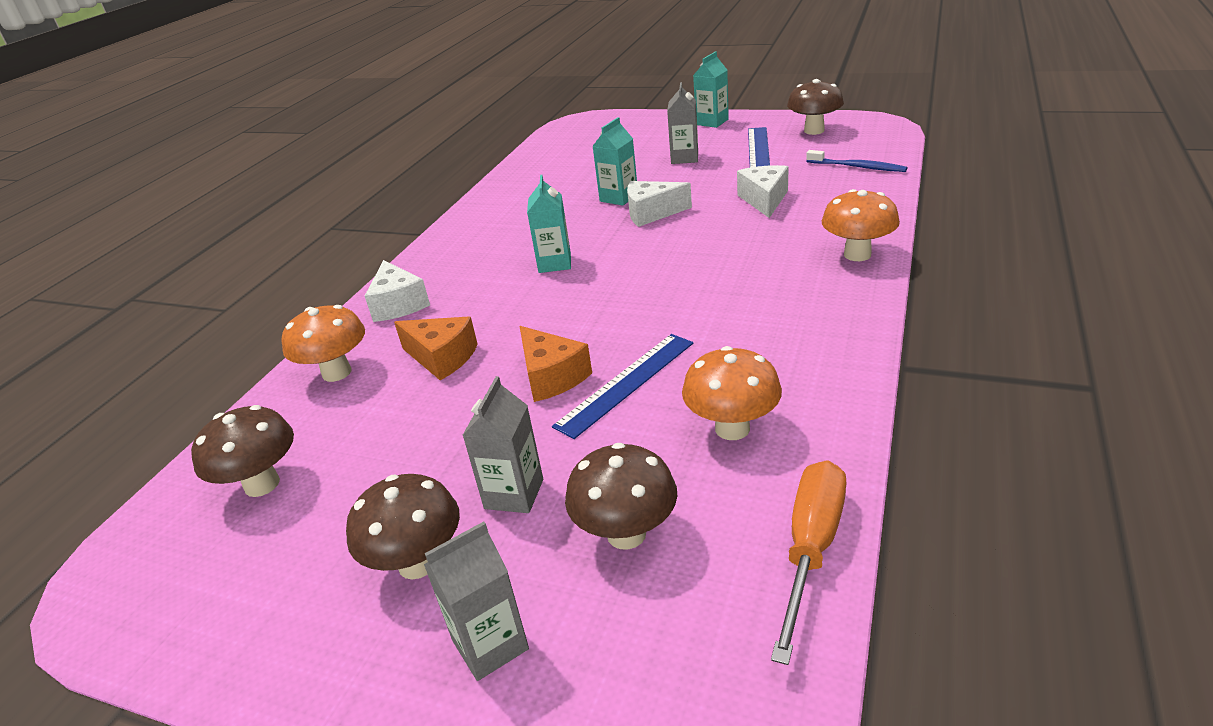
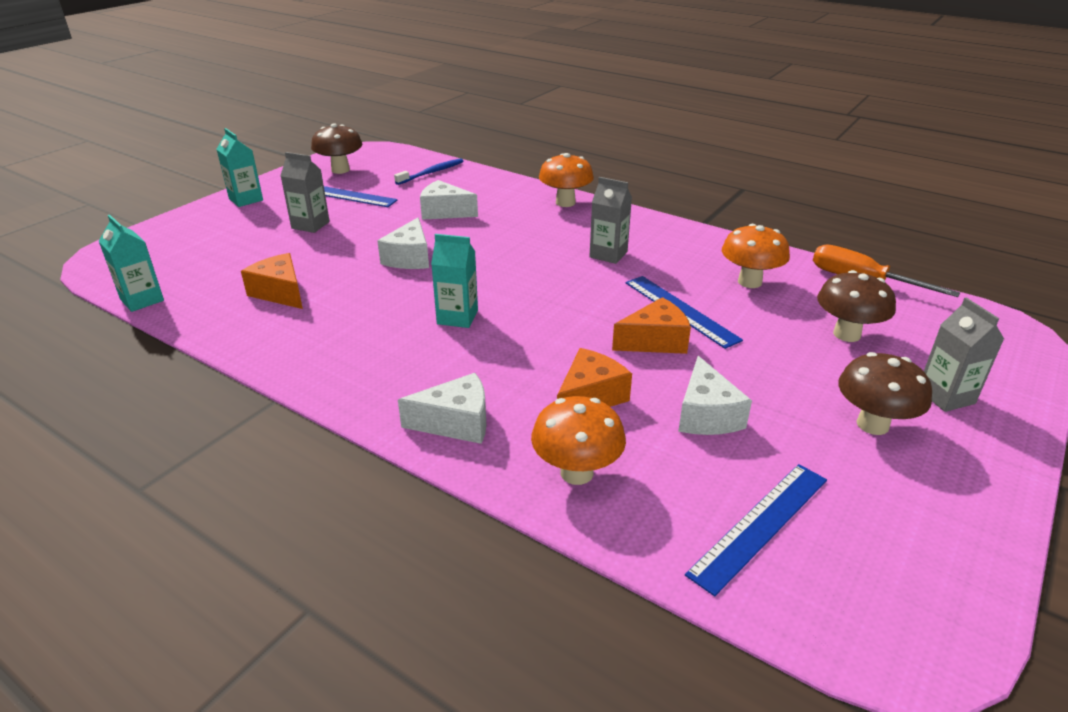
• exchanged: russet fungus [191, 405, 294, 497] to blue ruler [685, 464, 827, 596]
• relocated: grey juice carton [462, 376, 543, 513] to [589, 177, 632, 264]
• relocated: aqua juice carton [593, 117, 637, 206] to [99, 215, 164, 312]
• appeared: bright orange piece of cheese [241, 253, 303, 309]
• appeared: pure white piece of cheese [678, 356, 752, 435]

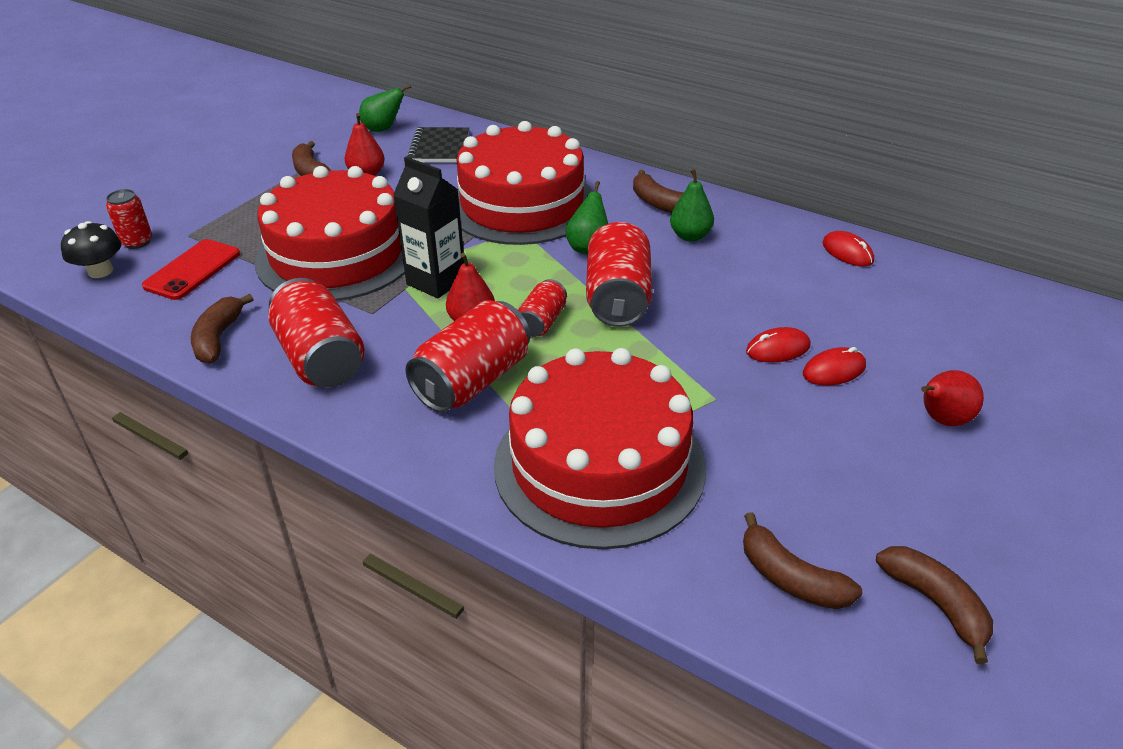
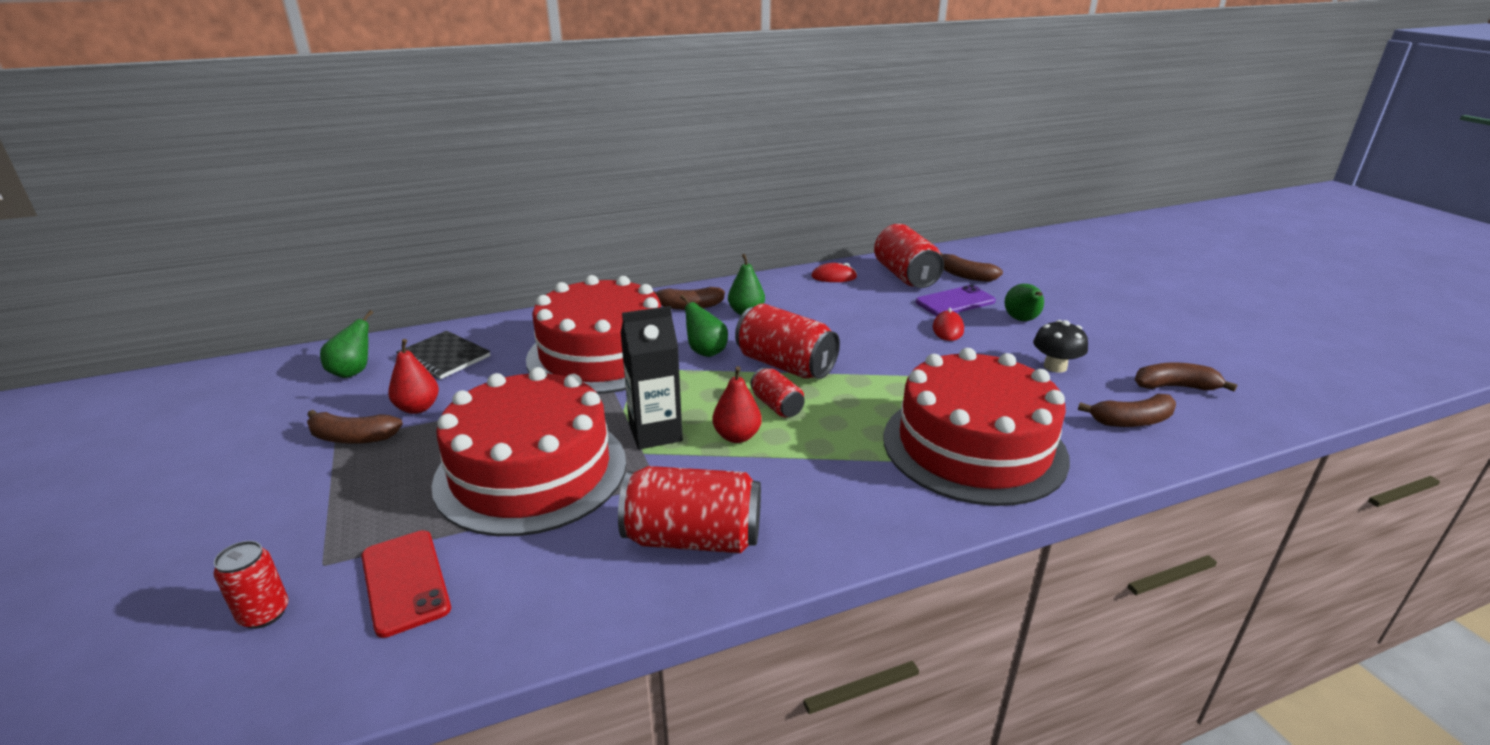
• relocated: jet-black fungus [61, 221, 121, 278] to [1033, 320, 1088, 373]
• relocated: russet toy banana [191, 293, 254, 364] to [941, 253, 1003, 282]
• relocated: scarlet soda can [406, 300, 530, 412] to [874, 224, 944, 288]
• missing: scarlet computer mouse [746, 327, 811, 363]
• colour: scarlet pear [921, 370, 984, 426] to emerald pear [1005, 284, 1044, 321]
• appeared: violet phone [915, 285, 996, 316]

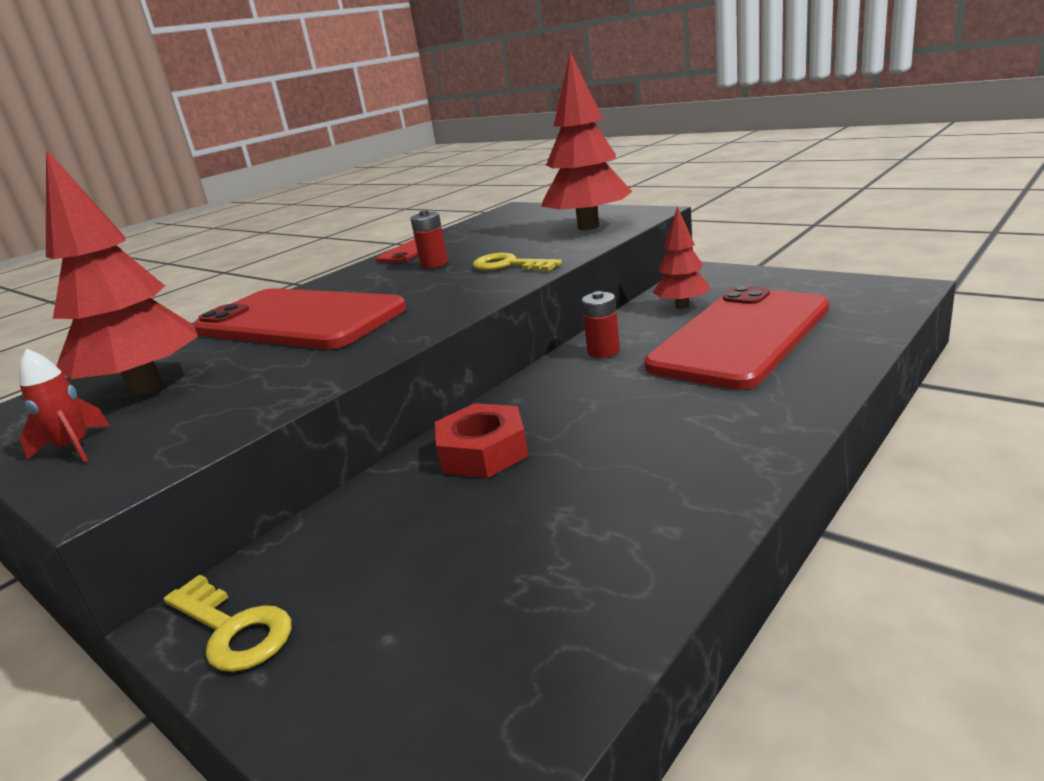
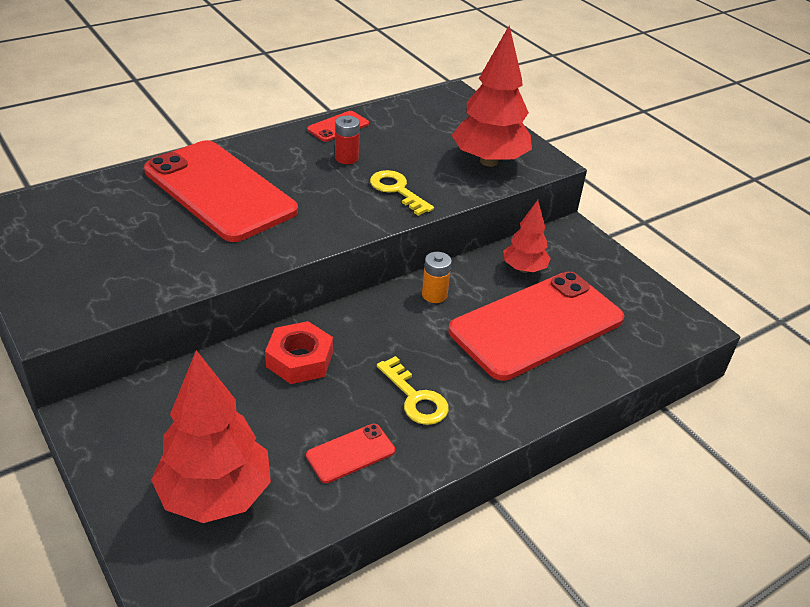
• missing: scarlet rocket [19, 349, 110, 462]
• relocated: scarlet toy tree [46, 149, 198, 395] to [151, 350, 271, 523]
• relocated: yellow latchkey [164, 574, 291, 672] to [377, 356, 449, 425]
• colour: scarlet battery [581, 291, 620, 358] to bright orange battery [422, 252, 452, 303]
• appeared: scarlet phone [306, 424, 395, 483]

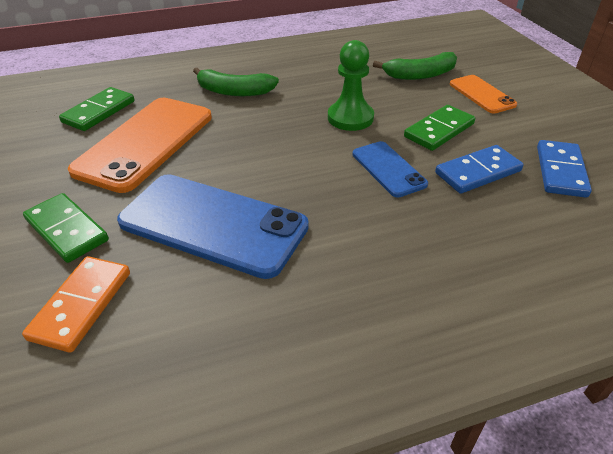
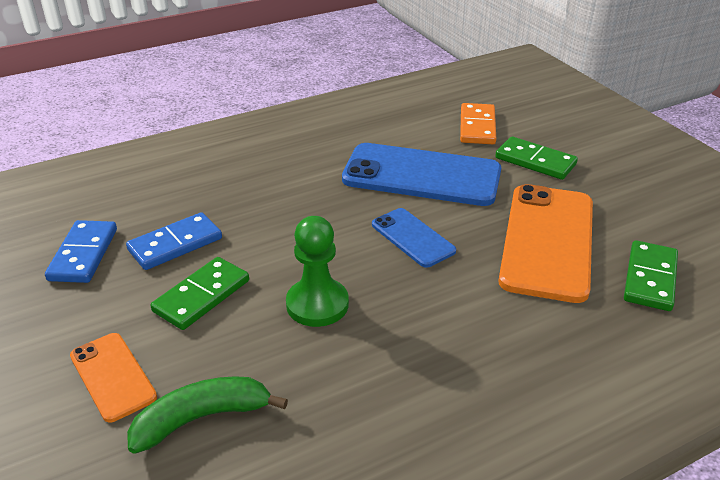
• missing: emerald toy banana [193, 68, 279, 96]
• relocated: blue phone [352, 141, 428, 197] to [372, 208, 456, 268]

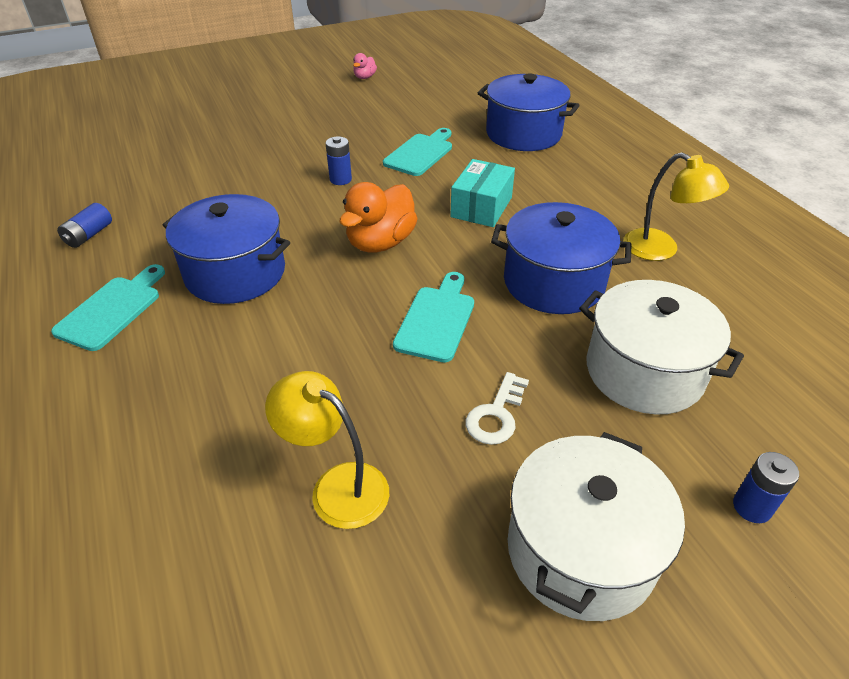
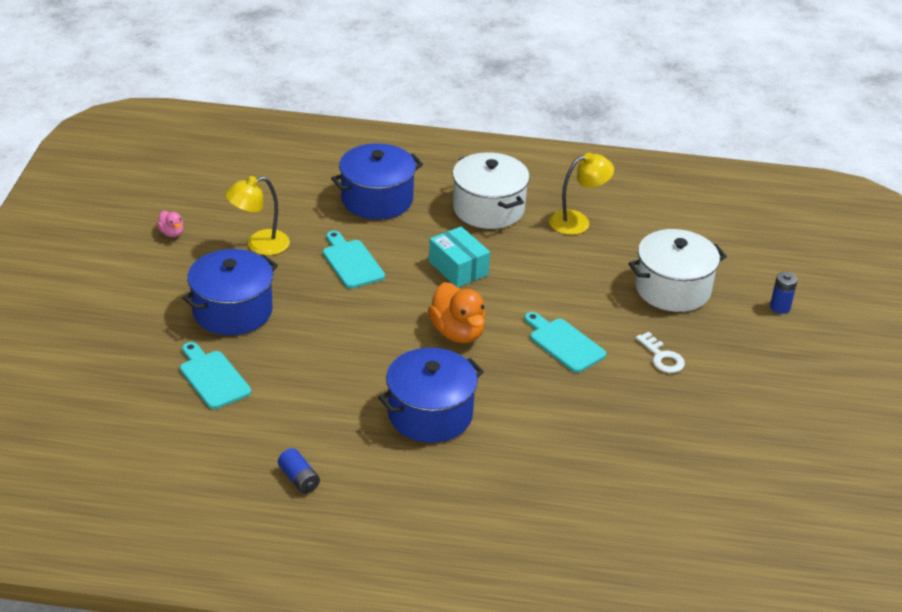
• relocated: aqua chopping board [51, 264, 165, 351] to [180, 342, 251, 409]
• relocated: yellow desk lamp [265, 371, 389, 529] to [225, 176, 290, 255]
• missing: blue battery [325, 136, 352, 185]
• relocated: blue stockpot [491, 202, 631, 314] to [182, 249, 278, 335]
• relocated: pure white stockpot [508, 432, 685, 621] to [452, 152, 530, 229]

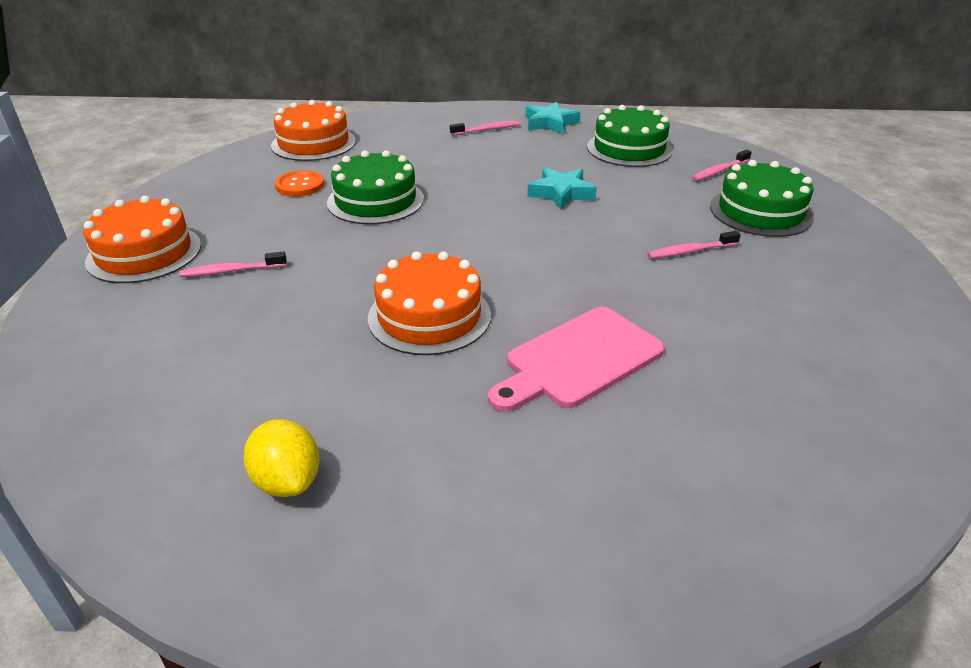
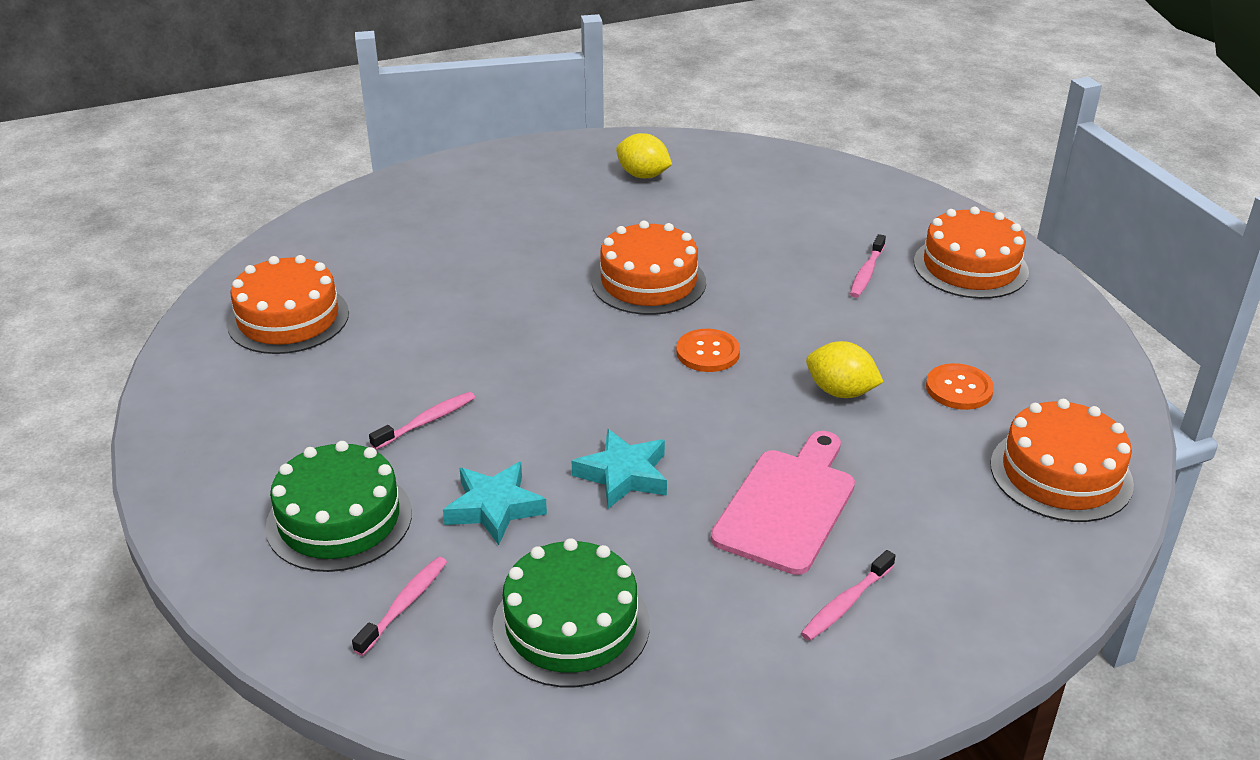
• spun: rose-pink toothbrush [179, 251, 287, 277] = [850, 234, 886, 298] 150 degrees clockwise
• exchanged: emerald layer cake [327, 150, 424, 224] to yellow toy lemon [806, 341, 884, 398]
• relocated: rose-pink chopping board [488, 307, 665, 412] to [711, 431, 855, 575]
• relocated: aqua star shape [525, 102, 580, 134] to [443, 462, 547, 545]
• appeared: bright orange layer cake [227, 255, 349, 354]
• appeared: bright orange sewing button [676, 329, 740, 372]

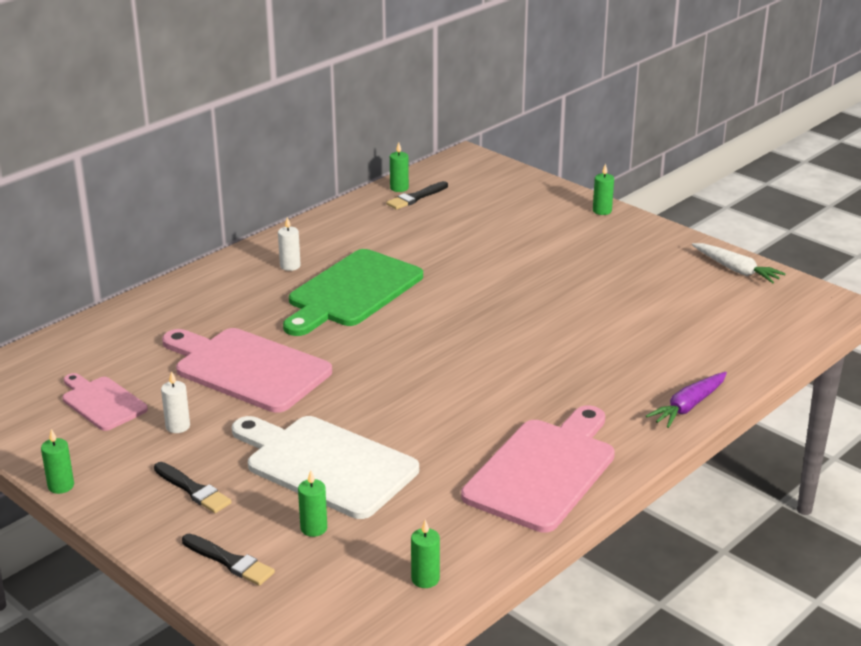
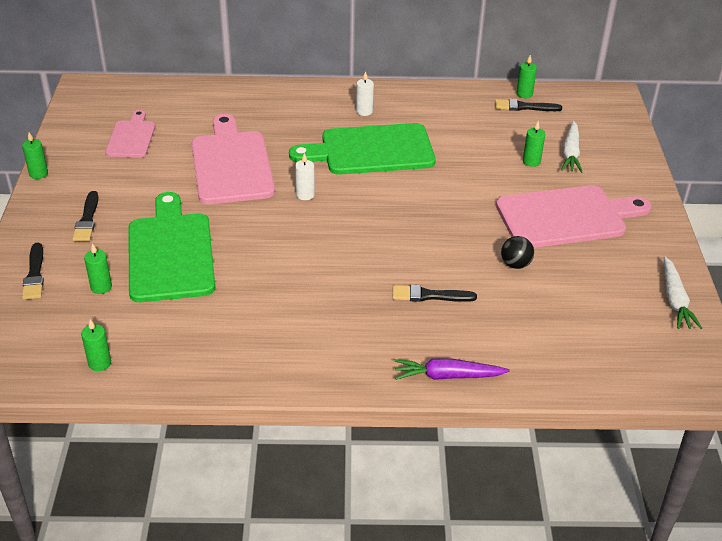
• relocated: pure white candle [161, 371, 190, 433] to [295, 153, 315, 200]
• colour: pure white chopping board [232, 416, 419, 519] to emerald chopping board [129, 192, 215, 302]
• relocated: rose-pink chopping board [461, 405, 615, 533] to [496, 185, 652, 248]
• relocated: emerald candle [593, 163, 614, 215] to [523, 121, 545, 167]
• appeared: jet-black brush [393, 285, 477, 302]
• appeared: jet-black play ball [501, 236, 534, 269]
• appeared: pure white root vegetable [561, 121, 583, 173]

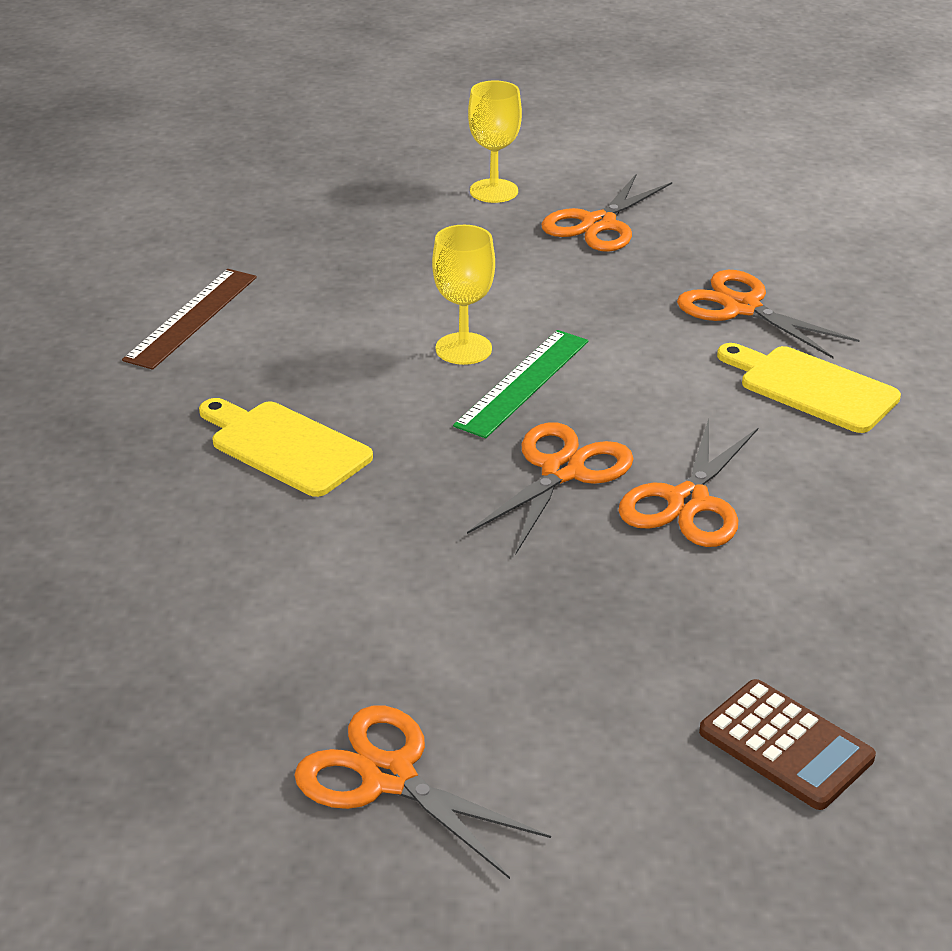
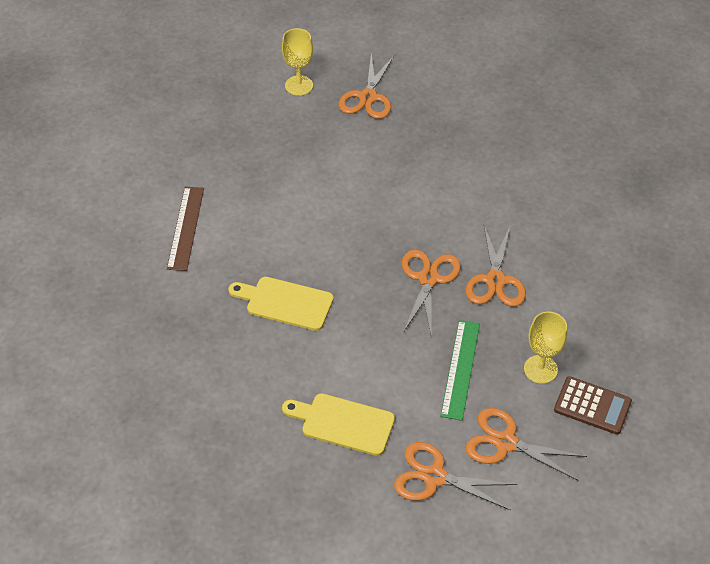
• relocated: yellow chalice [432, 225, 495, 365] to [524, 312, 567, 384]
• relocated: emerald ruler [453, 330, 588, 438] to [441, 320, 480, 421]
• relocated: bright orange shears [677, 270, 860, 358] to [465, 408, 587, 480]
• relocated: yellow chopping board [717, 343, 901, 433] to [282, 393, 395, 456]

